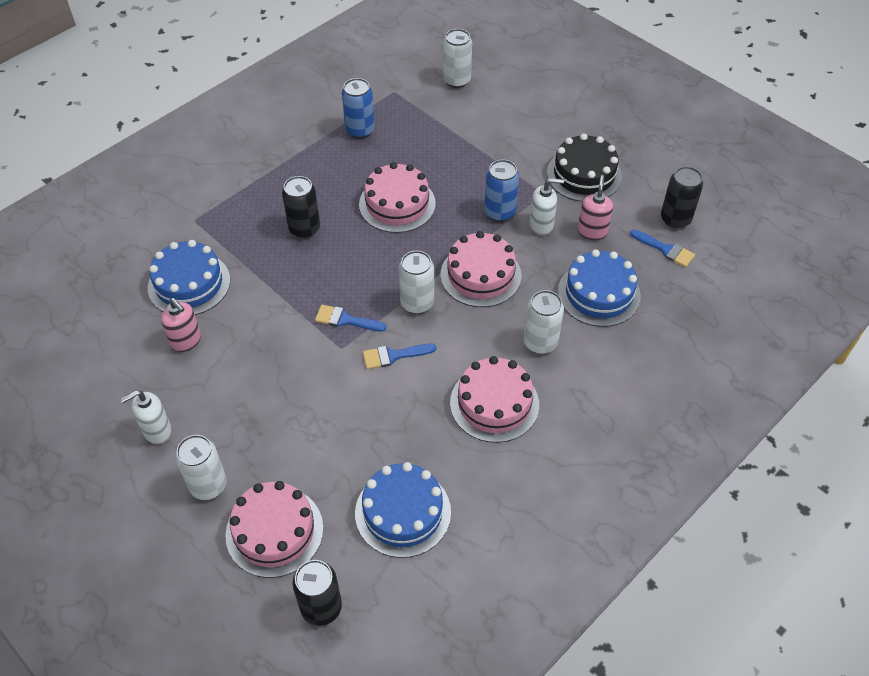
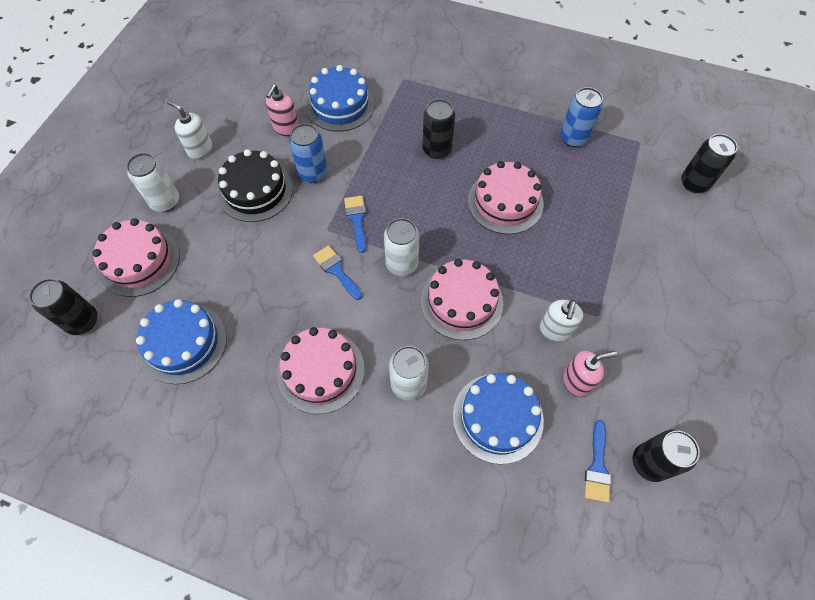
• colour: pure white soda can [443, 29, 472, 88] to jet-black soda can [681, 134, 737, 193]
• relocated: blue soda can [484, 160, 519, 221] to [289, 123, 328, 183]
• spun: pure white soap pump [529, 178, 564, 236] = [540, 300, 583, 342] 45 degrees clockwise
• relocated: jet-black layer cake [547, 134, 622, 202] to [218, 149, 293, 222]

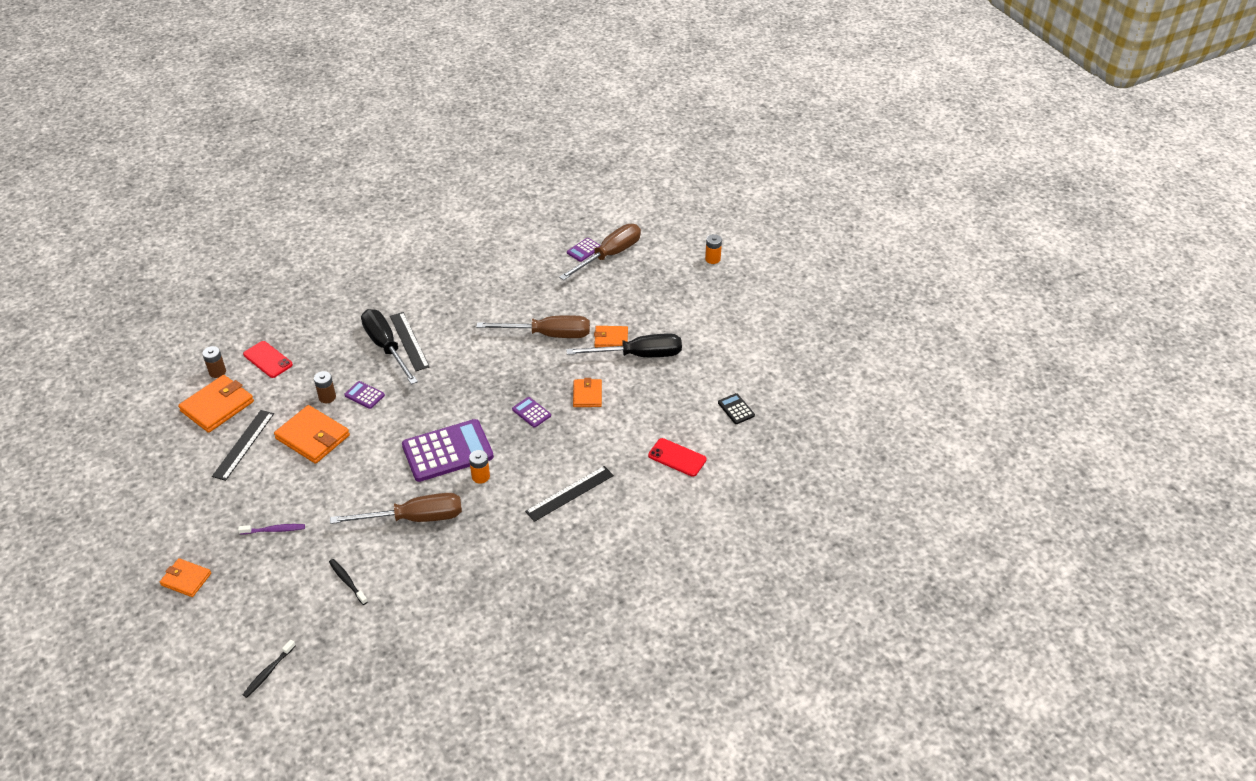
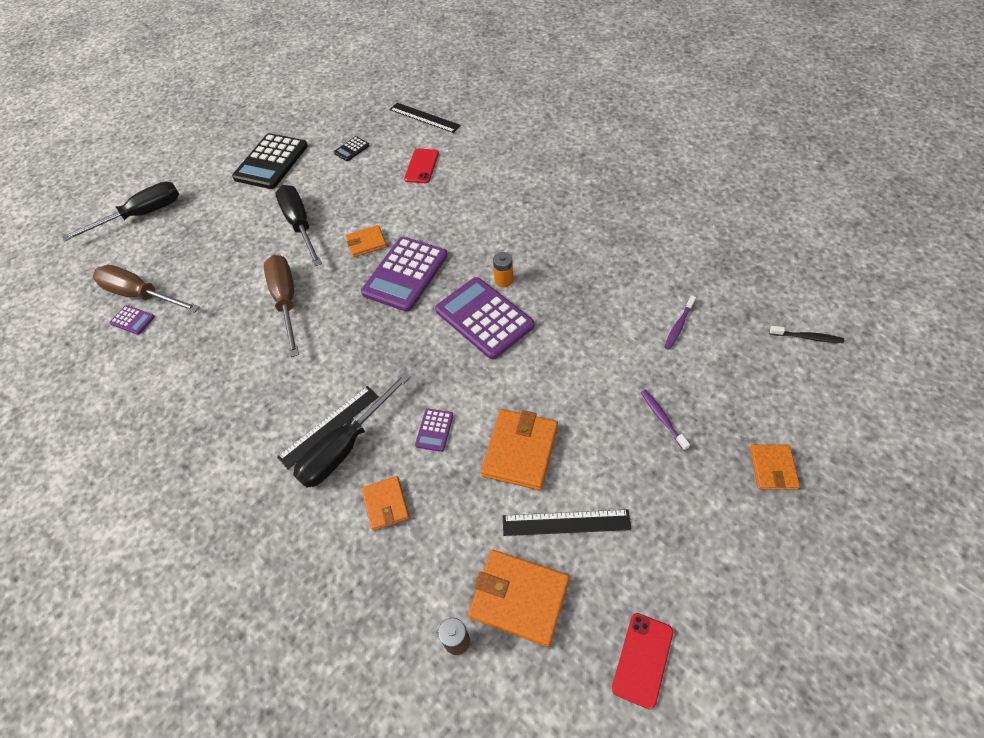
• relocated: scarlet phone [243, 341, 293, 378] to [612, 613, 673, 709]
• missing: russet battery [314, 371, 336, 403]
• colour: jet-black toothbrush [329, 559, 368, 605] to violet toothbrush [664, 296, 696, 349]
• missing: russet hand screwdriver [330, 493, 462, 524]
• size: violet calculator [512, 397, 551, 428] = [361, 237, 448, 312] x2.25
• relocated: jet-black ruler [525, 466, 614, 522] to [390, 103, 461, 133]
• relocated: bright orange wallet [594, 326, 628, 348] to [362, 476, 409, 531]
• exchanged: bright orange battery [705, 234, 722, 264] to jet-black hand screwdriver [62, 182, 179, 241]
• appeared: jet-black calculator [232, 133, 308, 189]

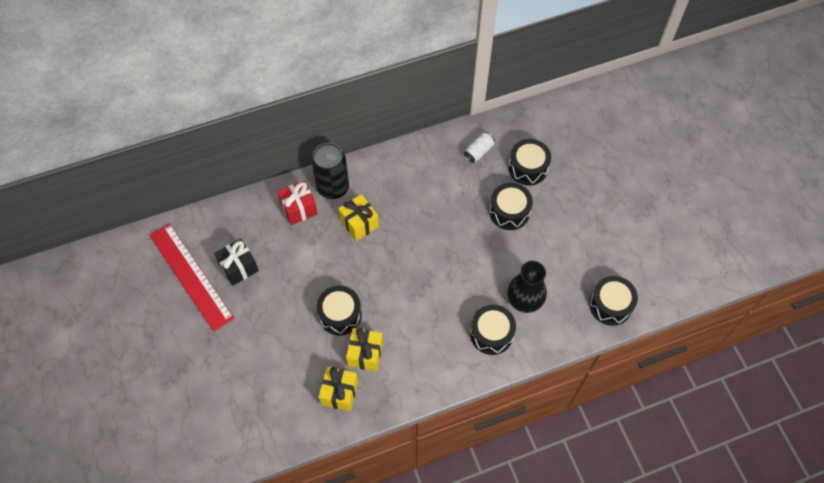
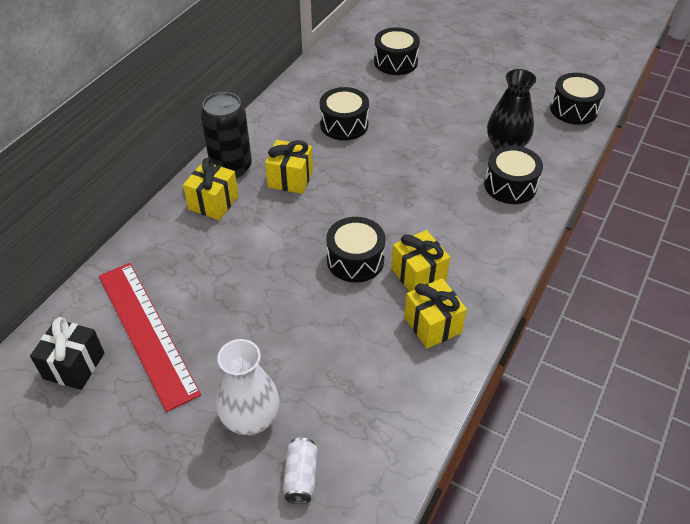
• spun: scarlet ruler [149, 223, 234, 332] = [99, 263, 201, 412] 45 degrees clockwise
• relocated: jet-black gift [214, 239, 259, 286] to [30, 317, 104, 390]
• colour: scarlet gift [277, 180, 318, 225] to yellow gift [183, 158, 239, 220]
• relocated: pure white soda can [464, 132, 495, 163] to [283, 438, 318, 504]
• relocated: jet-black drum [489, 183, 533, 230] to [320, 87, 369, 140]
• appeared: pure white vase [216, 339, 280, 435]

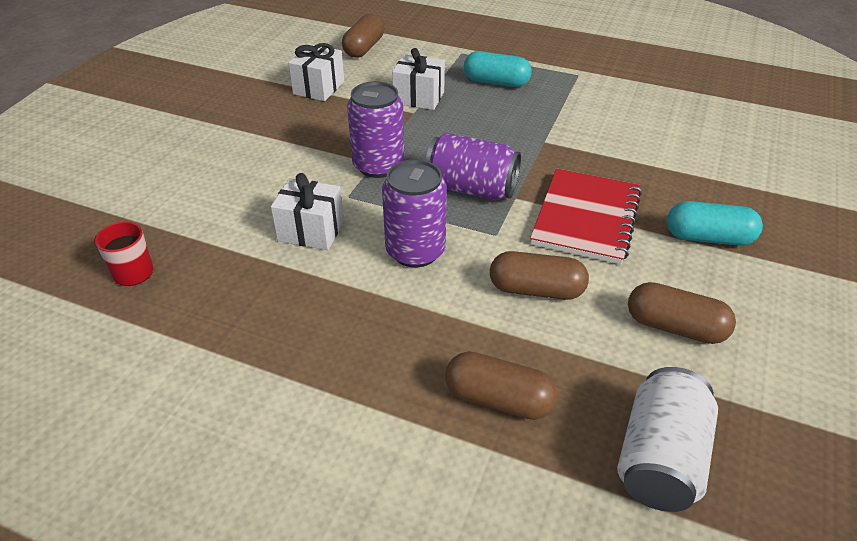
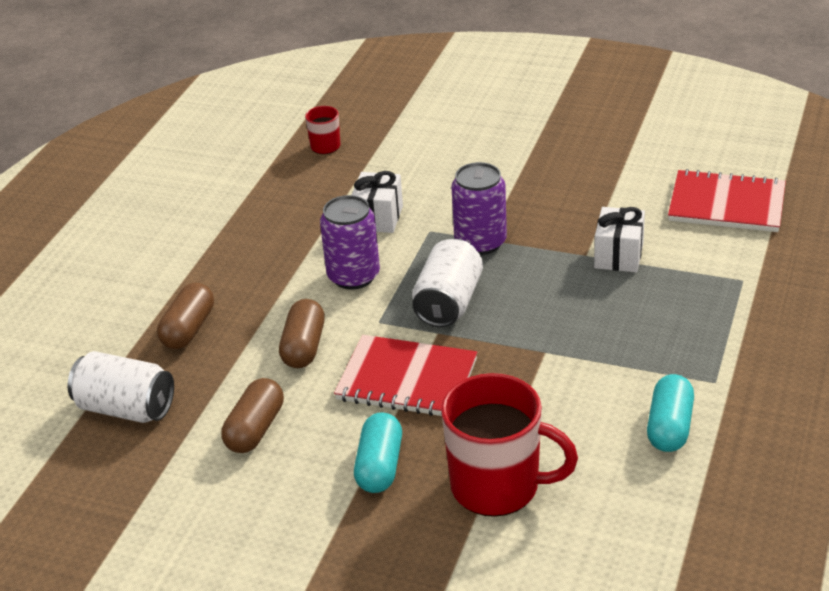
• missing: pure white gift [288, 43, 344, 101]
• exchanged: russet pill shape [342, 14, 385, 58] to scarlet exercise book [668, 169, 786, 232]
• colour: violet soda can [425, 133, 521, 200] to pure white soda can [412, 239, 483, 327]
• relocated: aqua pill shape [464, 51, 532, 87] to [647, 374, 694, 452]
• appeared: scarlet tea mug [441, 373, 578, 517]

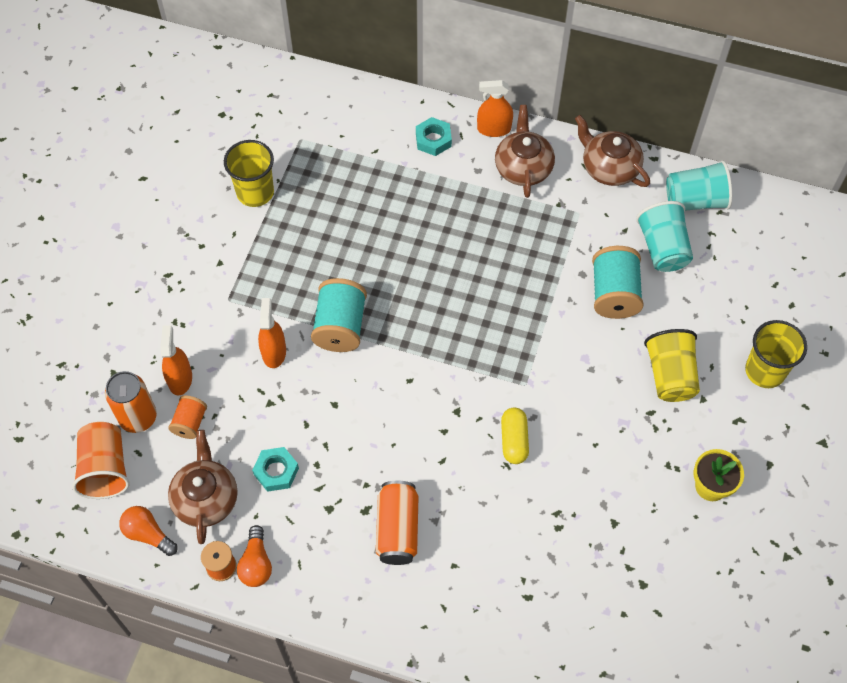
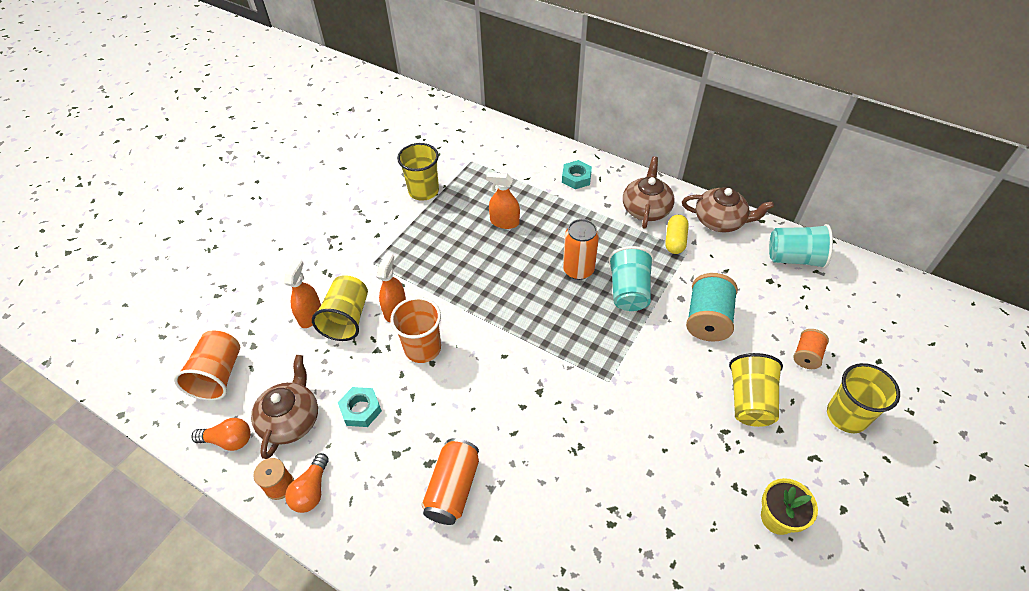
• relocated: bright orange soda can [105, 371, 157, 433] to [563, 219, 599, 280]
• spun: bright orange light bulb [119, 506, 178, 556] = [192, 418, 251, 451] 135 degrees clockwise
• relocated: bright orange reel of thread [168, 395, 207, 439] to [793, 329, 829, 369]
• missing: aqua reel of thread [311, 278, 367, 352]
• relocated: bright orange spray bottle [477, 80, 513, 137] to [486, 172, 520, 229]
• relocated: yellow pill shape [501, 408, 529, 464] to [665, 215, 689, 254]
• spun: russet tea pot [575, 115, 650, 187] = [682, 187, 774, 233] 135 degrees clockwise
• relocated: aqua tumbler [636, 201, 693, 272] to [608, 246, 654, 311]
• appeared: yellow tumbler [312, 275, 368, 341]
• appeared: bright orange tumbler [390, 297, 441, 363]

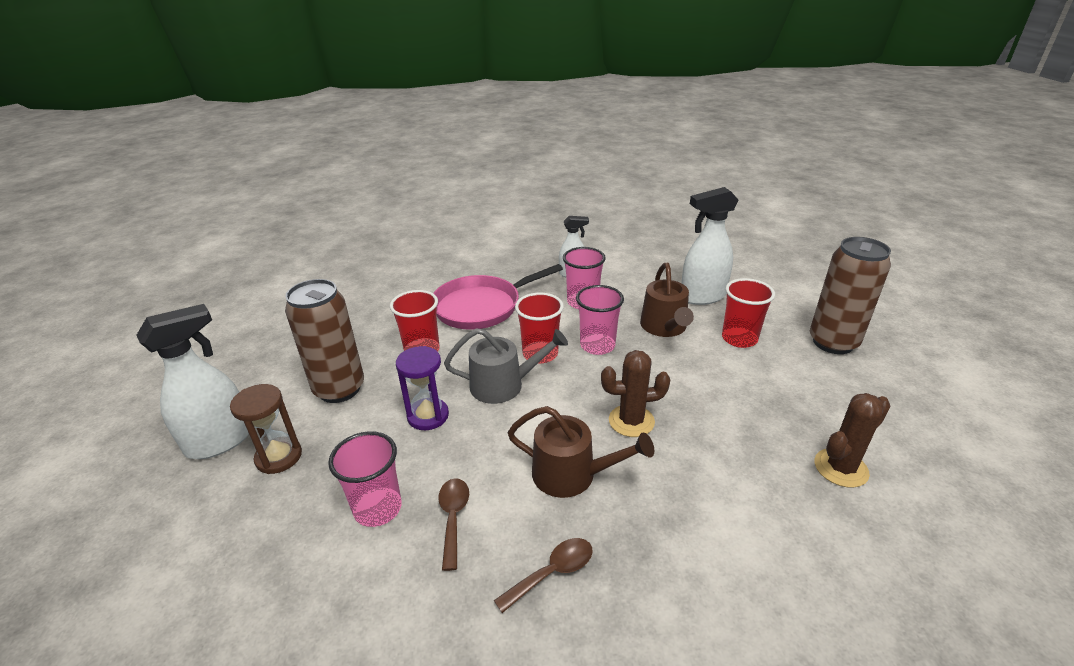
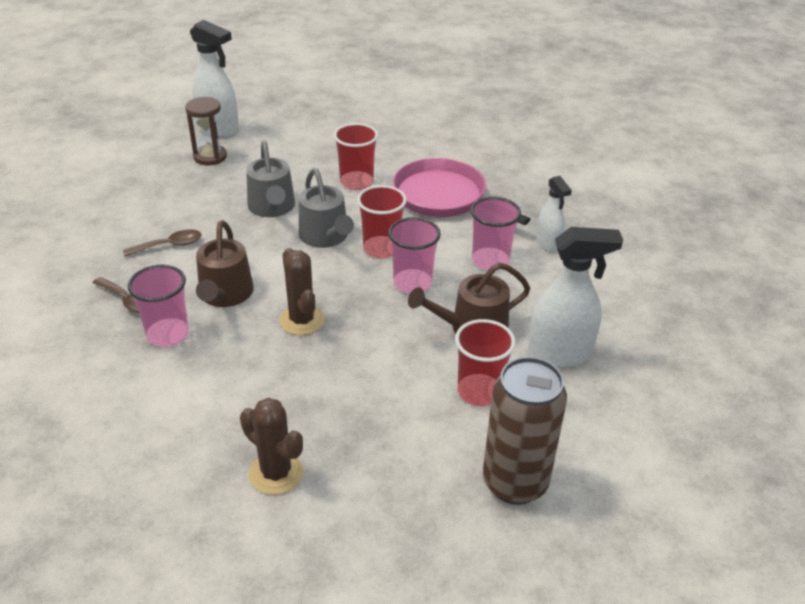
• missing: russet soda can [285, 279, 364, 403]
• relocated: rose-pink tumbler [328, 431, 402, 527] to [128, 264, 189, 347]
• exchanged: violet sandglass [396, 346, 449, 430] to grey sprinkling can [246, 140, 295, 217]
• spun: pure white spray bottle [682, 187, 739, 305] = [528, 227, 623, 368] 120 degrees clockwise

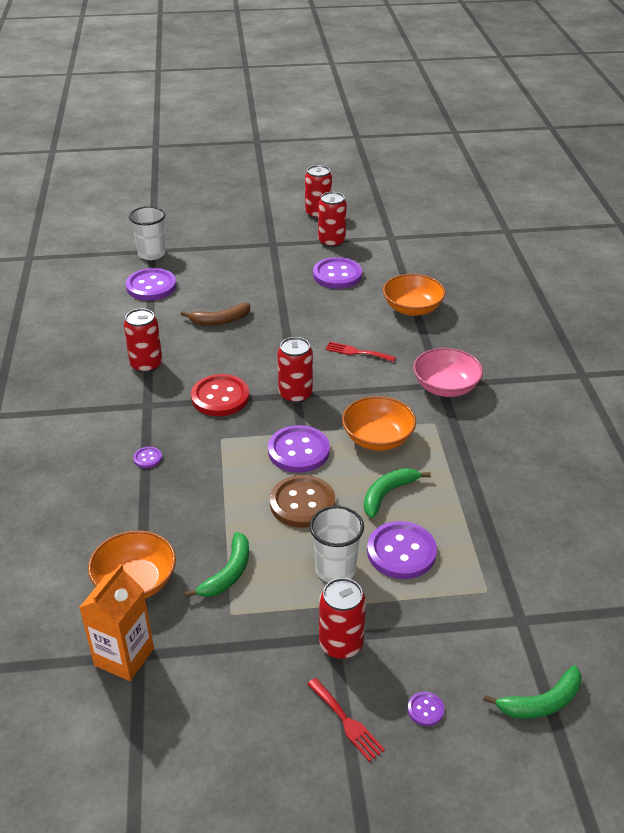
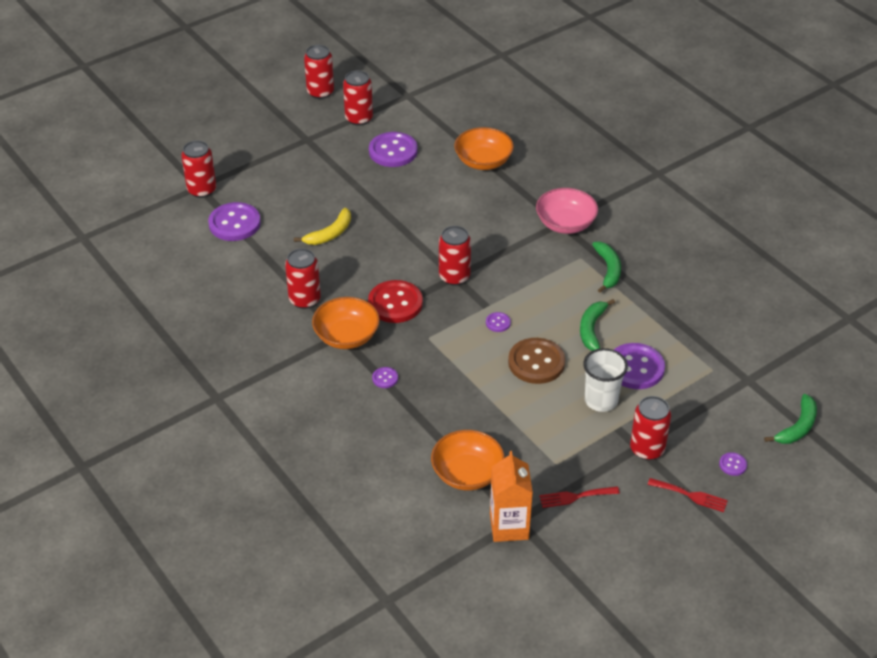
• exchanged: pure white tumbler [129, 206, 166, 260] to scarlet soda can [181, 140, 216, 198]
• colour: russet toy banana [181, 303, 250, 325] to yellow toy banana [294, 208, 351, 245]
• relocated: emerald toy banana [184, 532, 249, 597] to [592, 242, 621, 293]
• size: violet sewing button [268, 425, 330, 473] = [486, 312, 511, 332] x0.45
• relocated: scarlet dinner fork [325, 342, 396, 362] to [539, 487, 620, 508]
• relocated: bright orange bowl [342, 396, 416, 451] to [312, 297, 380, 349]

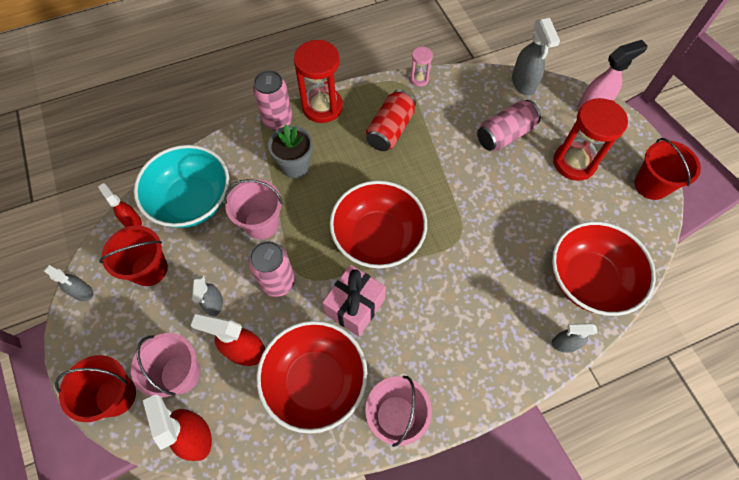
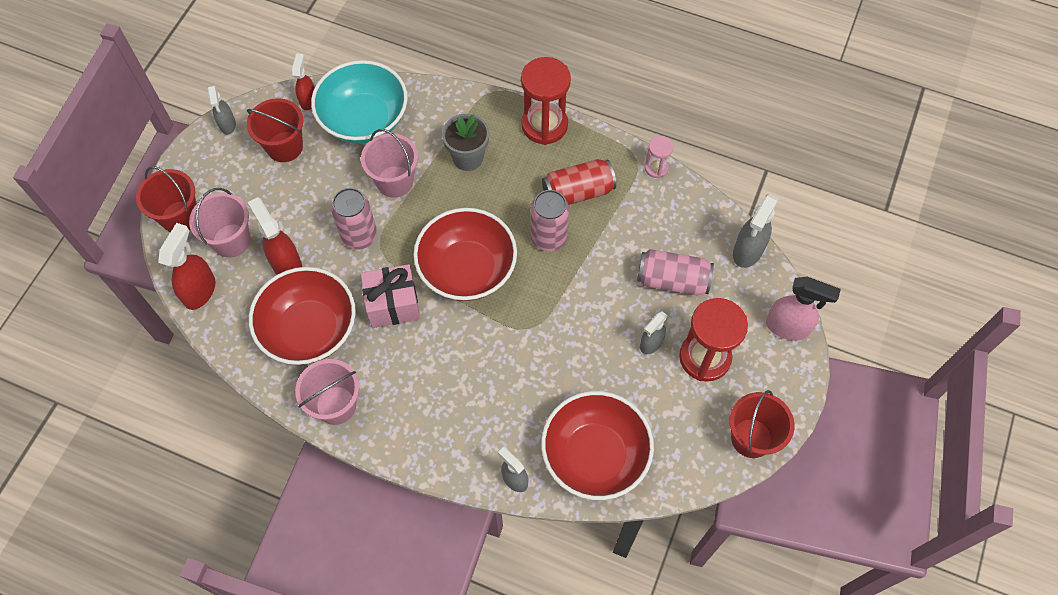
• relocated: grey spray bottle [192, 276, 223, 316] to [640, 311, 668, 354]
• relocated: rose-pink soda can [253, 70, 293, 131] to [531, 190, 569, 251]

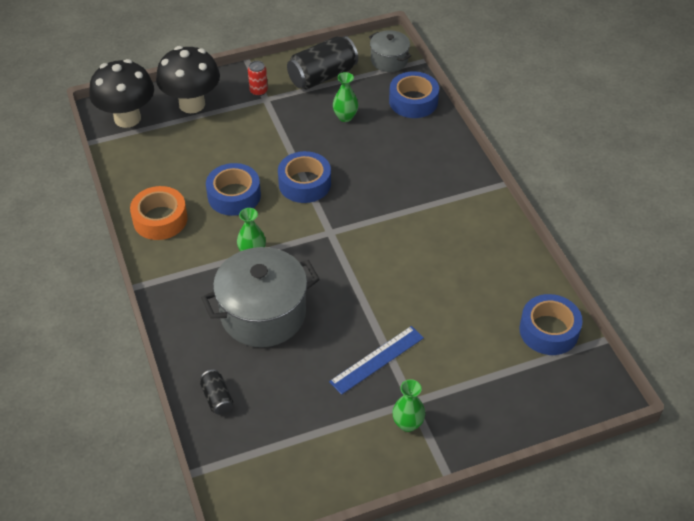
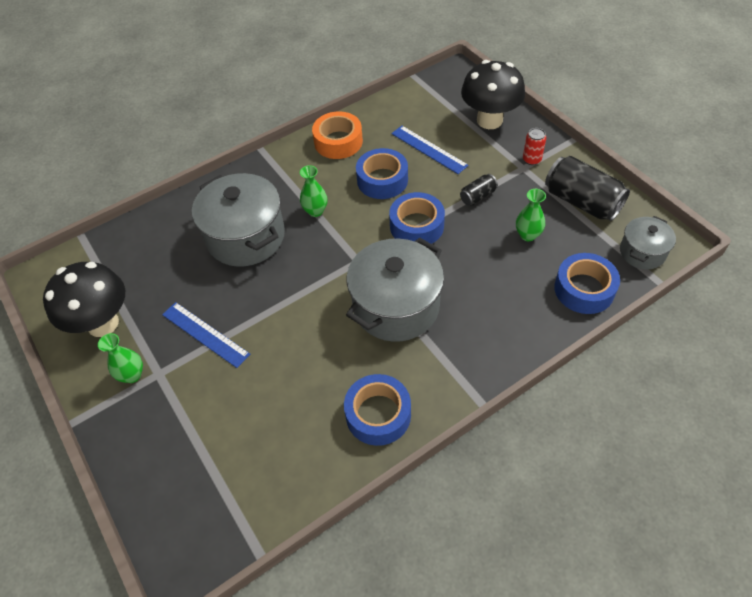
• relocated: jet-black fungus [89, 59, 154, 128] to [43, 262, 125, 337]
• relocated: jet-black soda can [200, 370, 233, 415] to [460, 174, 498, 206]
• relocated: blue tape [519, 294, 583, 355] to [344, 374, 411, 446]
• appeared: grey stockpot [346, 238, 444, 342]
• appeared: blue ruler [391, 126, 469, 174]

